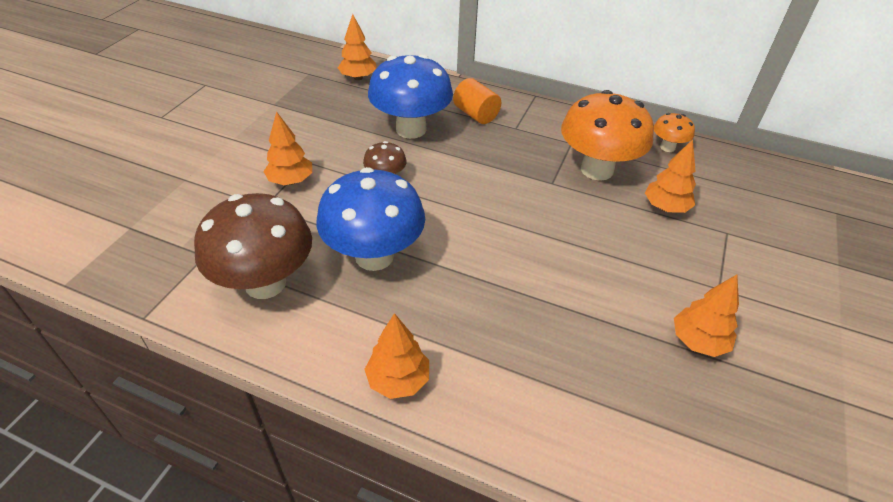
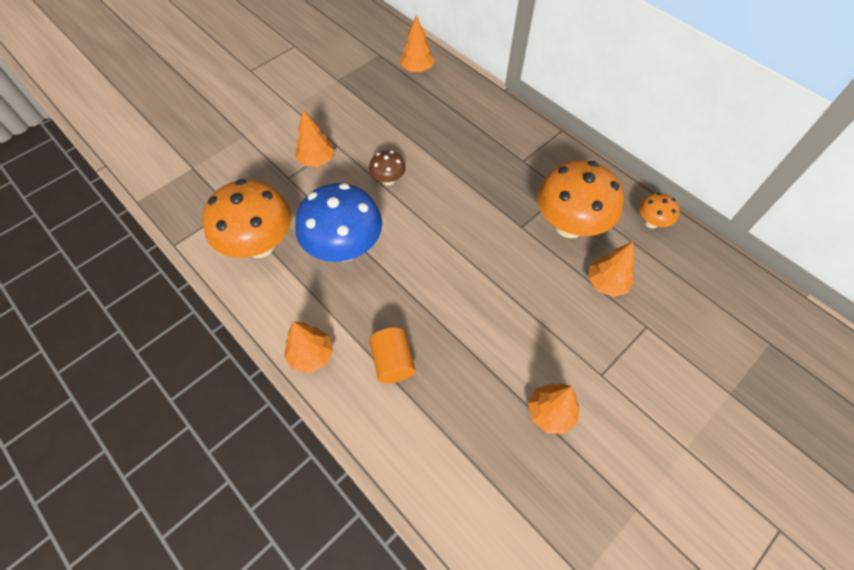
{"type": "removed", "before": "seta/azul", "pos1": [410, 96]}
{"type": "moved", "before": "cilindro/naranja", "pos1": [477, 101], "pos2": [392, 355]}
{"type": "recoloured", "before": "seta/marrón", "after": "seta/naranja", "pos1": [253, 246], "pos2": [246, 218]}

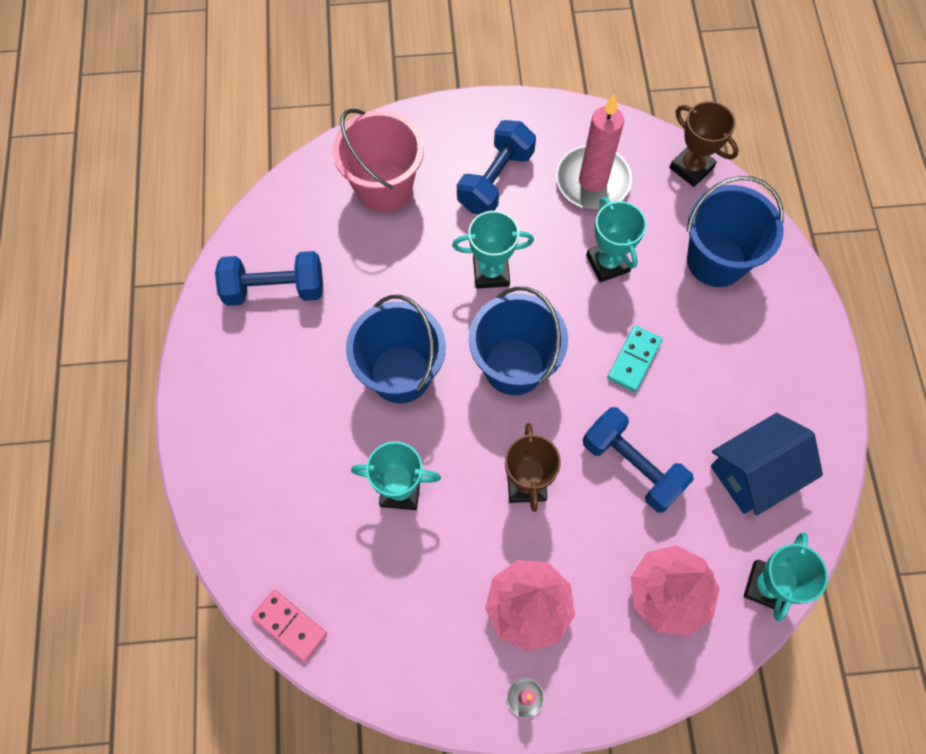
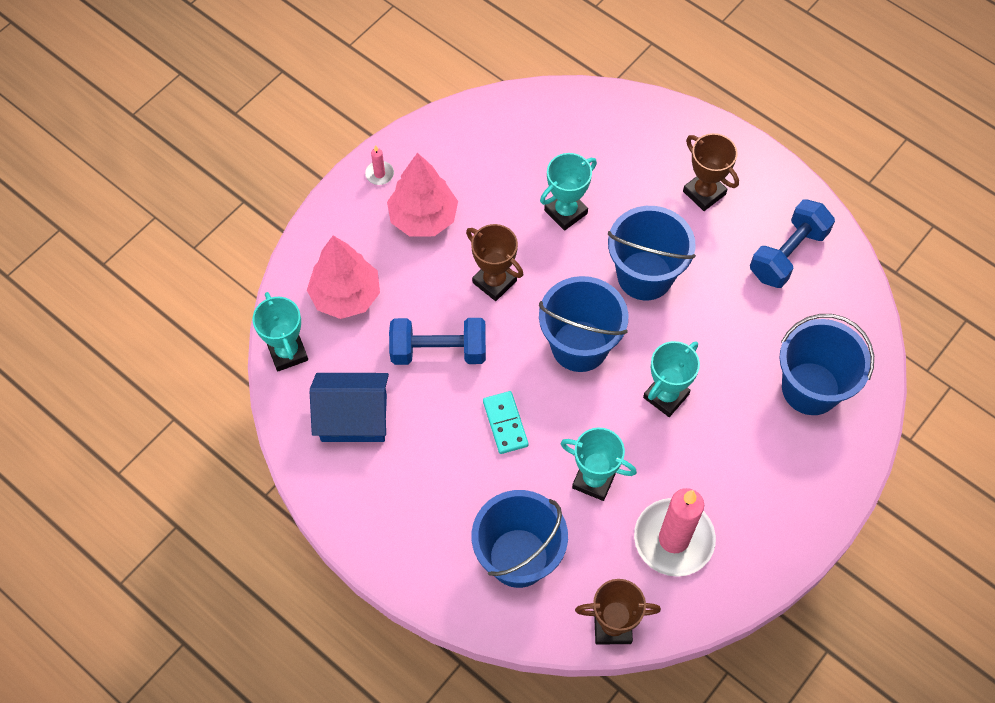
{"type": "removed", "before": "ficha de dominó/rosa", "pos1": [289, 626]}
{"type": "removed", "before": "mancuerna/azul", "pos1": [496, 167]}
{"type": "added", "after": "trofeo/marrón", "pos2": [711, 172]}
{"type": "recoloured", "before": "balde/rosa", "after": "balde/azul", "pos1": [378, 160], "pos2": [827, 364]}
{"type": "turned", "before": "casa/azul", "pos1": [767, 464], "pos2": [349, 407], "turn": 75}

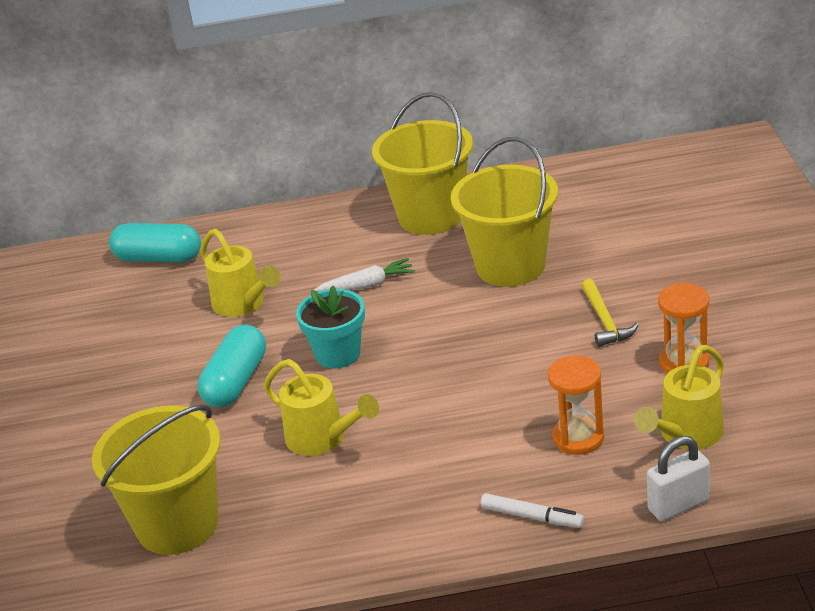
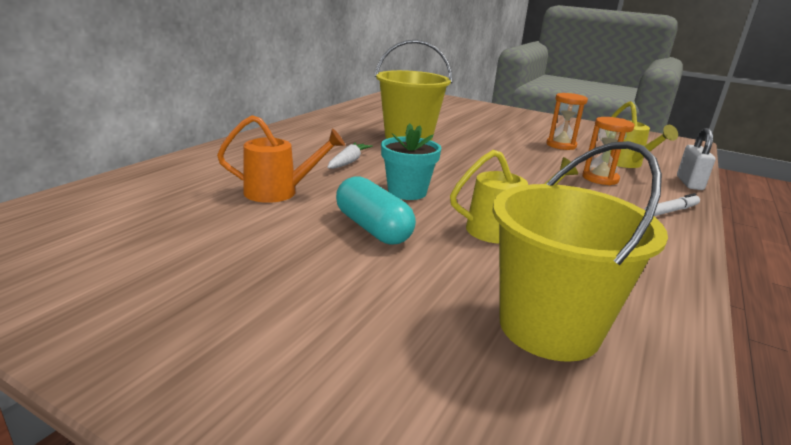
{"type": "removed", "before": "cápsula/turquesa", "pos1": [155, 242]}
{"type": "removed", "before": "balde/amarillo", "pos1": [422, 163]}
{"type": "removed", "before": "martillo/amarillo", "pos1": [610, 313]}
{"type": "recoloured", "before": "regadera/amarillo", "after": "regadera/naranja", "pos1": [240, 273], "pos2": [281, 159]}

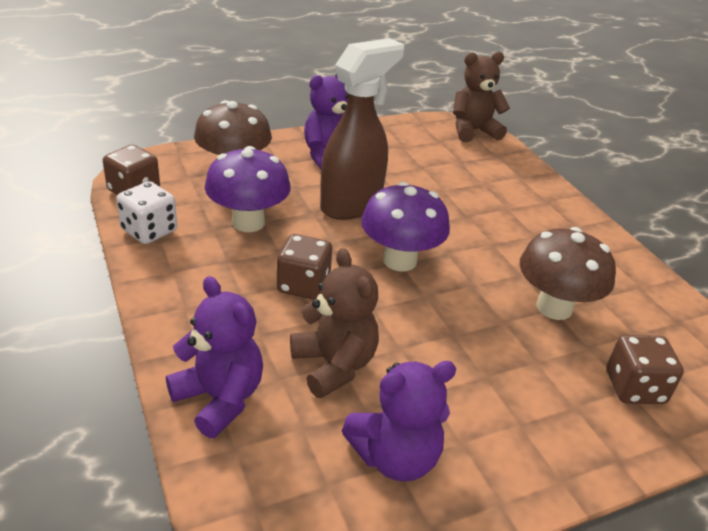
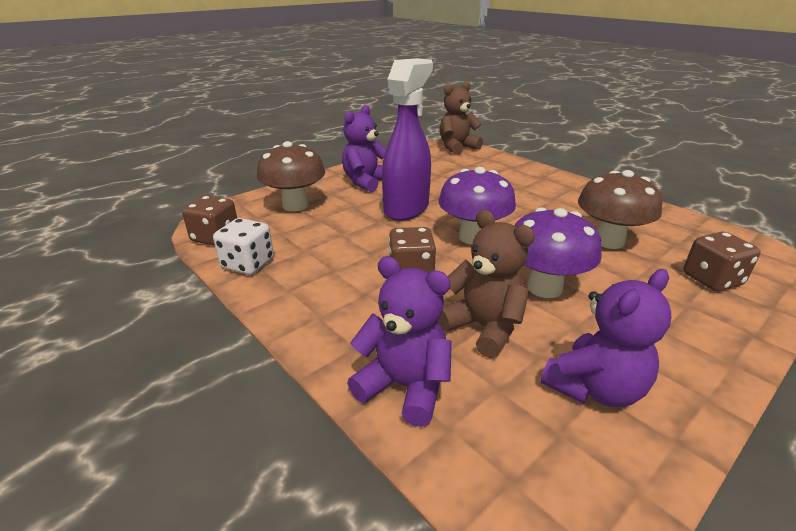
{"type": "moved", "before": "seta/morado", "pos1": [248, 189], "pos2": [558, 252]}
{"type": "recoloured", "before": "pulverizador/marrón", "after": "pulverizador/morado", "pos1": [362, 129], "pos2": [407, 139]}

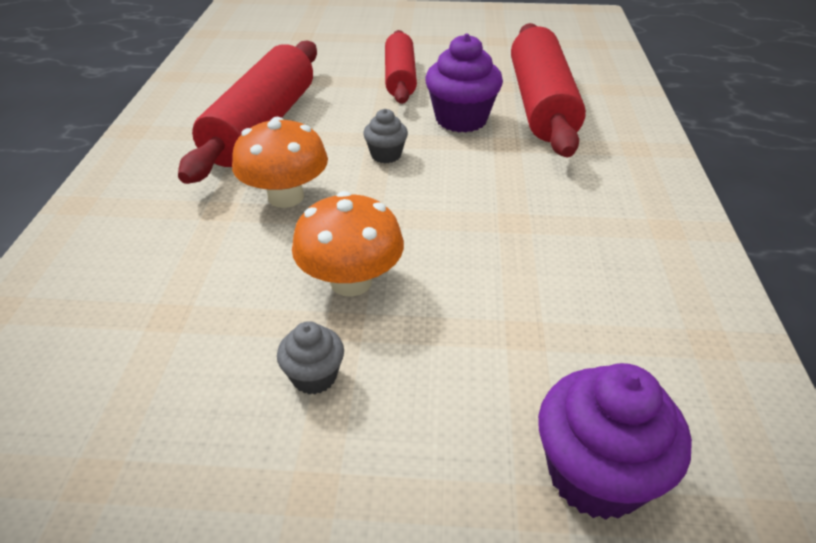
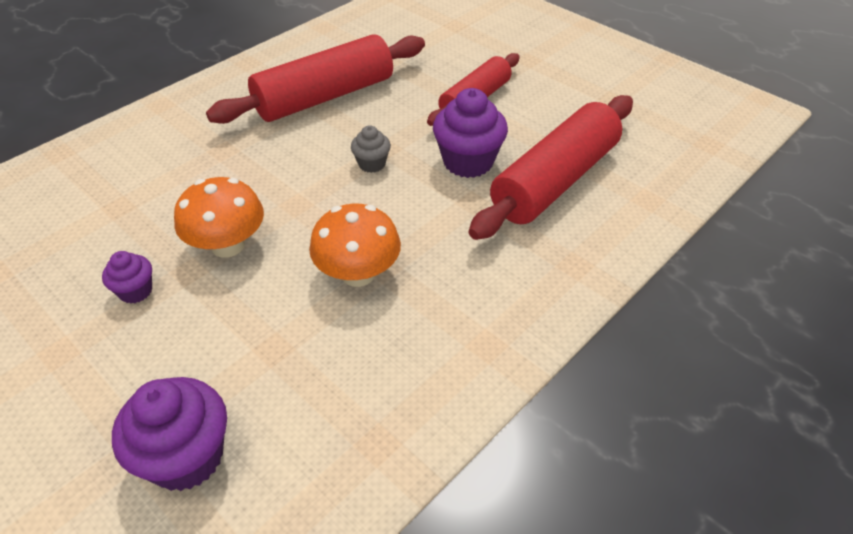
{"type": "moved", "before": "seta/naranja", "pos1": [280, 162], "pos2": [355, 245]}
{"type": "recoloured", "before": "magdalena/gris", "after": "magdalena/morado", "pos1": [310, 357], "pos2": [127, 277]}

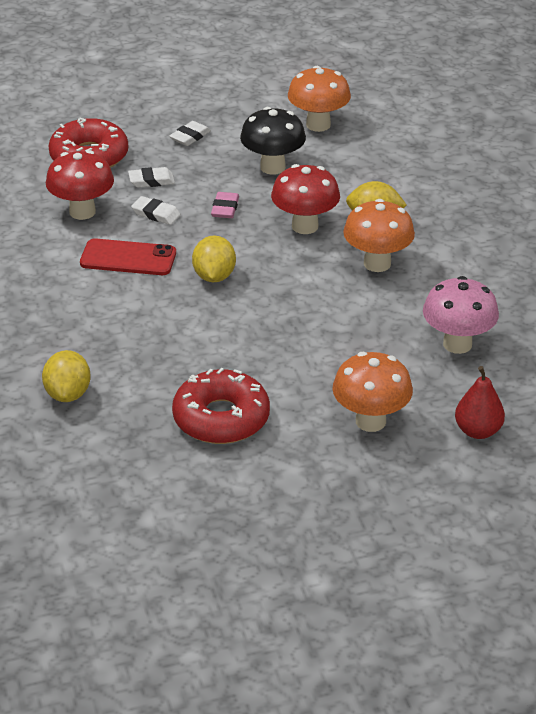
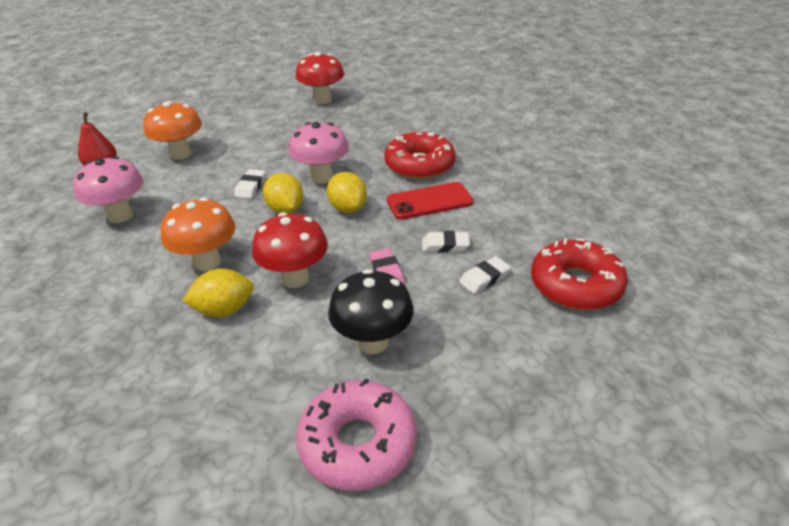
{"type": "added", "after": "seta/rosa", "pos2": [318, 153]}
{"type": "moved", "before": "limón/amarillo", "pos1": [66, 376], "pos2": [283, 193]}
{"type": "moved", "before": "seta/rojo", "pos1": [80, 185], "pos2": [320, 78]}
{"type": "moved", "before": "goma de borrar/blanco", "pos1": [190, 133], "pos2": [250, 184]}
{"type": "moved", "before": "rosquilla/rojo", "pos1": [221, 406], "pos2": [420, 155]}
{"type": "replaced", "before": "seta/naranja", "after": "rosquilla/rosa", "pos1": [319, 99], "pos2": [356, 434]}

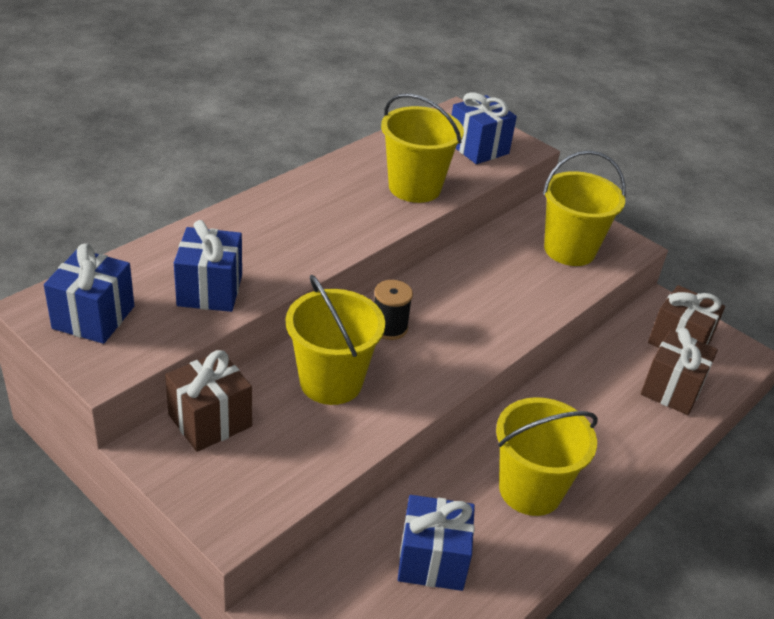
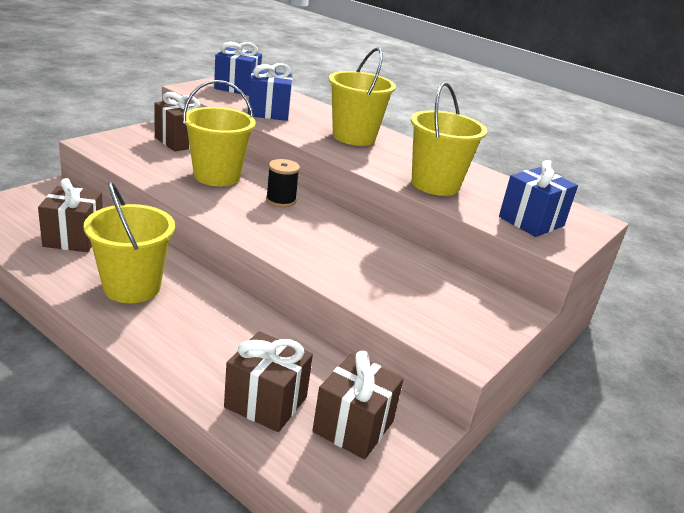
{"type": "moved", "before": "balde/amarillo", "pos1": [584, 208], "pos2": [362, 96]}
{"type": "recoloured", "before": "regalo/azul", "after": "regalo/marrón", "pos1": [436, 543], "pos2": [70, 215]}

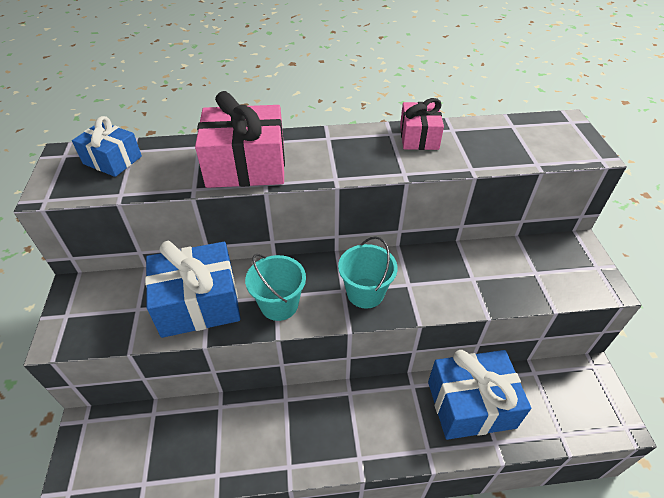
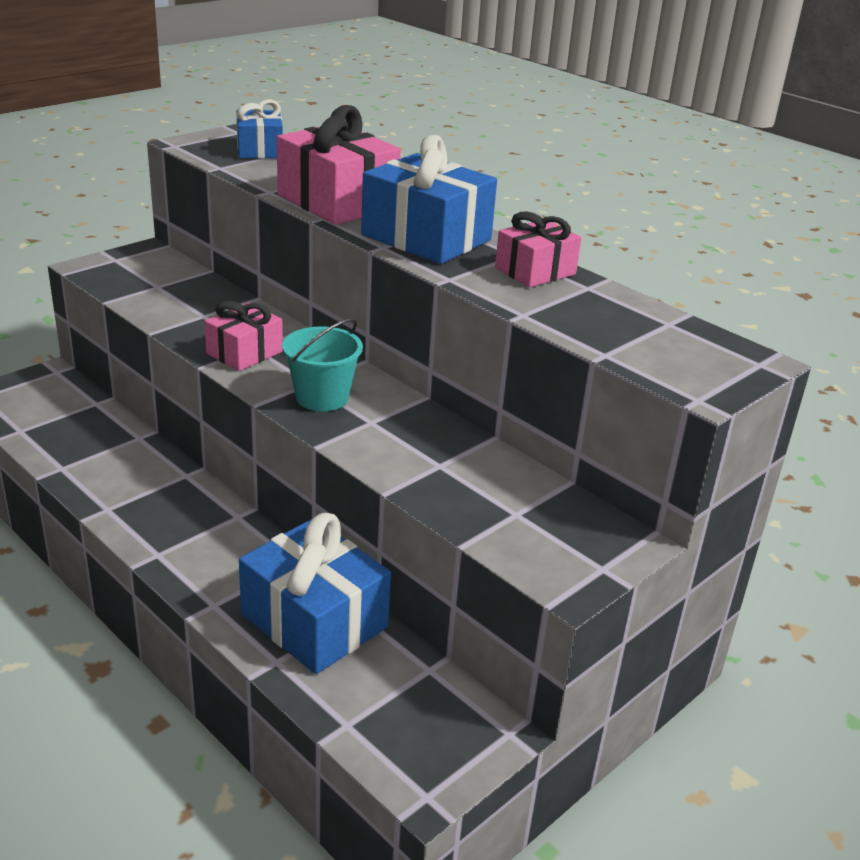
{"type": "moved", "before": "regalo/azul", "pos1": [192, 289], "pos2": [429, 199]}
{"type": "replaced", "before": "balde/turquesa", "after": "regalo/rosa", "pos1": [275, 287], "pos2": [243, 336]}

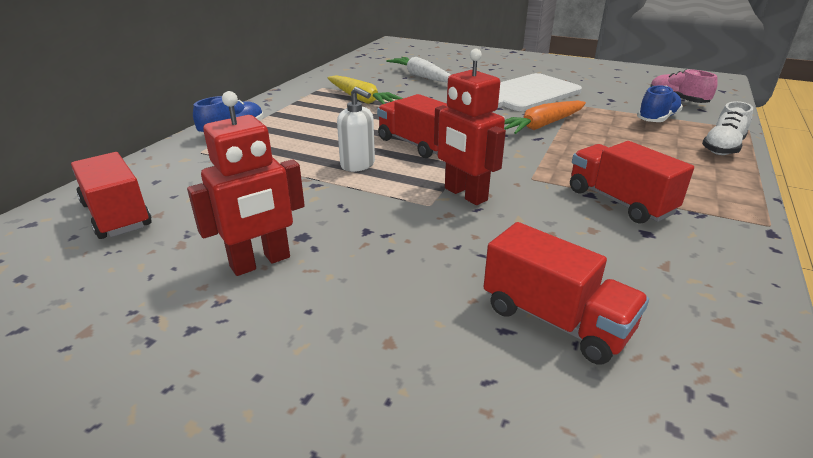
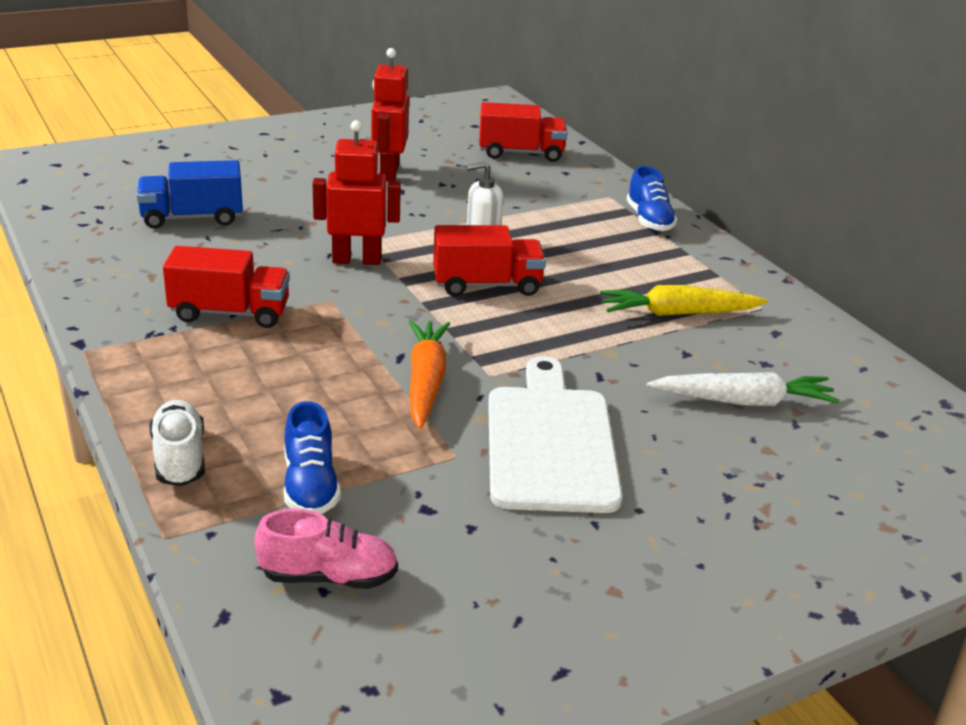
{"type": "recoloured", "before": "camión/rojo", "after": "camión/azul", "pos1": [566, 293], "pos2": [190, 194]}

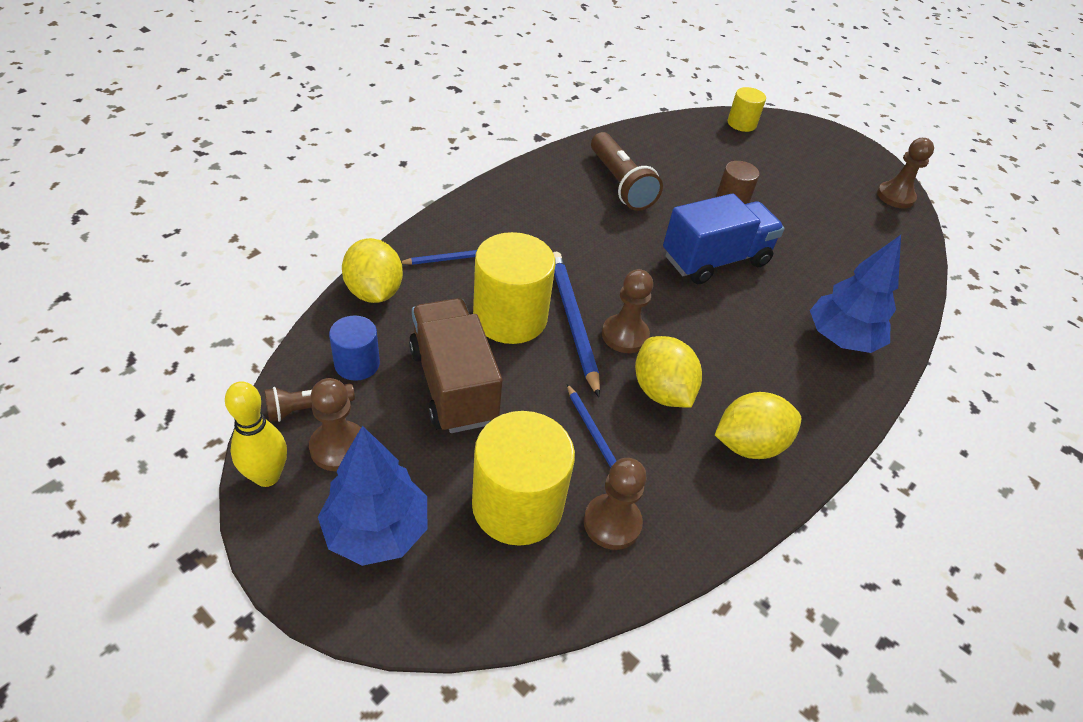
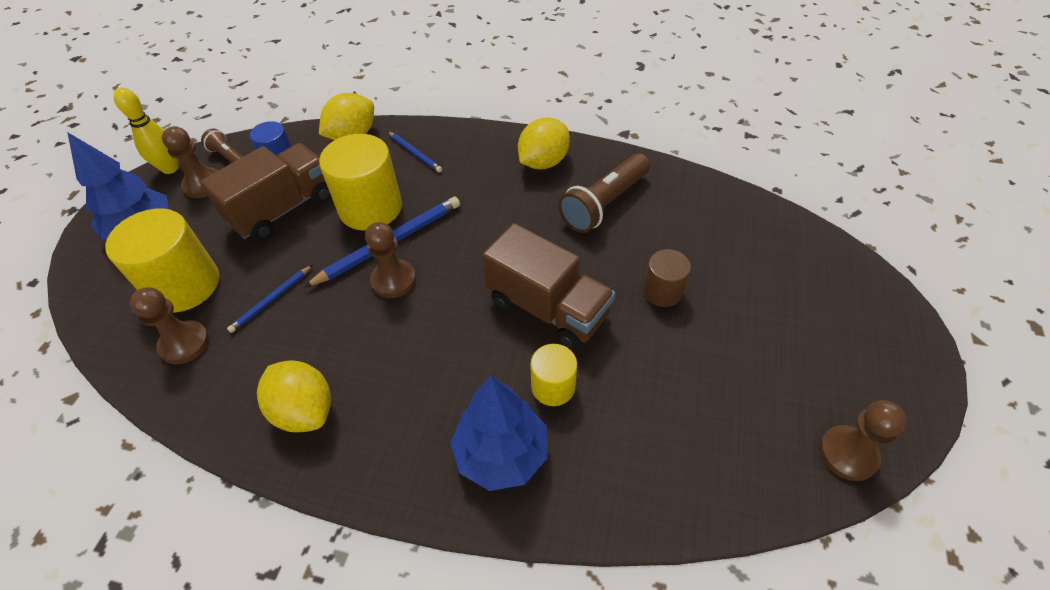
{"type": "moved", "before": "limón/amarillo", "pos1": [668, 372], "pos2": [544, 144]}
{"type": "moved", "before": "cilindro/amarillo", "pos1": [747, 109], "pos2": [553, 375]}
{"type": "recoloured", "before": "camión/azul", "after": "camión/marrón", "pos1": [724, 238], "pos2": [548, 286]}

